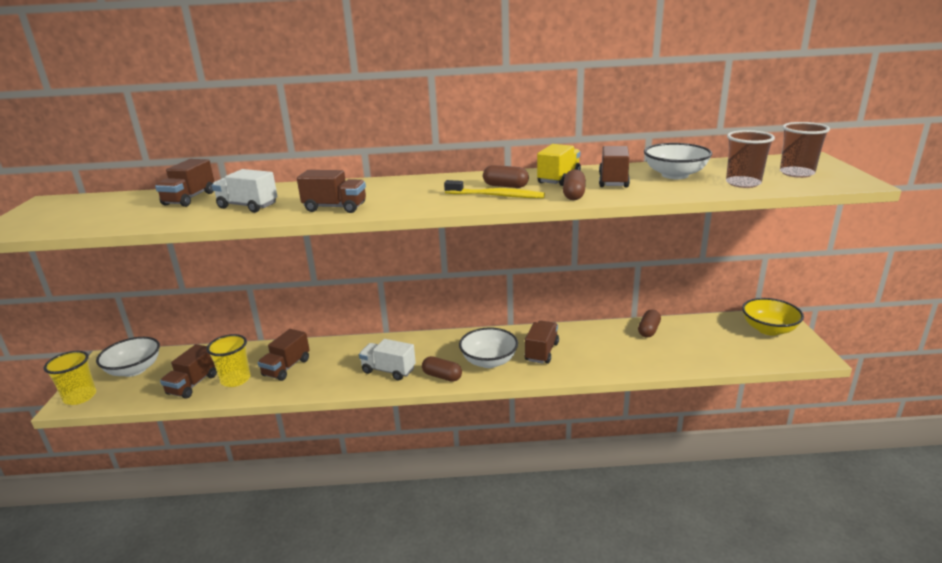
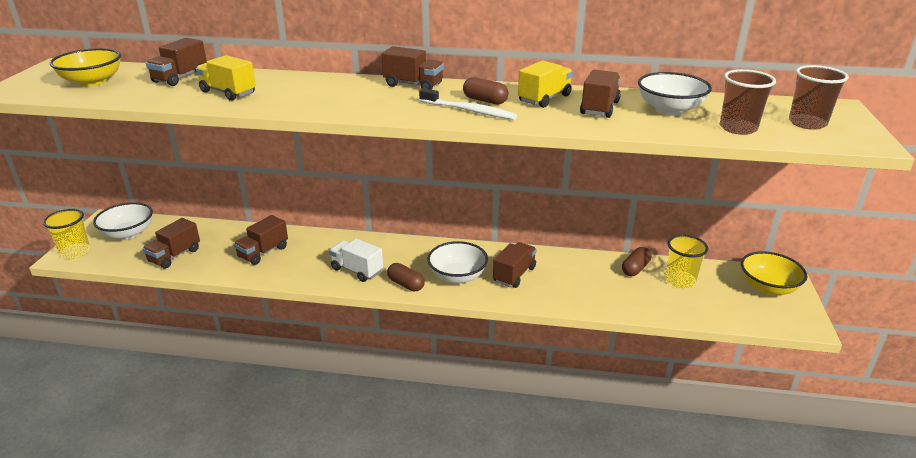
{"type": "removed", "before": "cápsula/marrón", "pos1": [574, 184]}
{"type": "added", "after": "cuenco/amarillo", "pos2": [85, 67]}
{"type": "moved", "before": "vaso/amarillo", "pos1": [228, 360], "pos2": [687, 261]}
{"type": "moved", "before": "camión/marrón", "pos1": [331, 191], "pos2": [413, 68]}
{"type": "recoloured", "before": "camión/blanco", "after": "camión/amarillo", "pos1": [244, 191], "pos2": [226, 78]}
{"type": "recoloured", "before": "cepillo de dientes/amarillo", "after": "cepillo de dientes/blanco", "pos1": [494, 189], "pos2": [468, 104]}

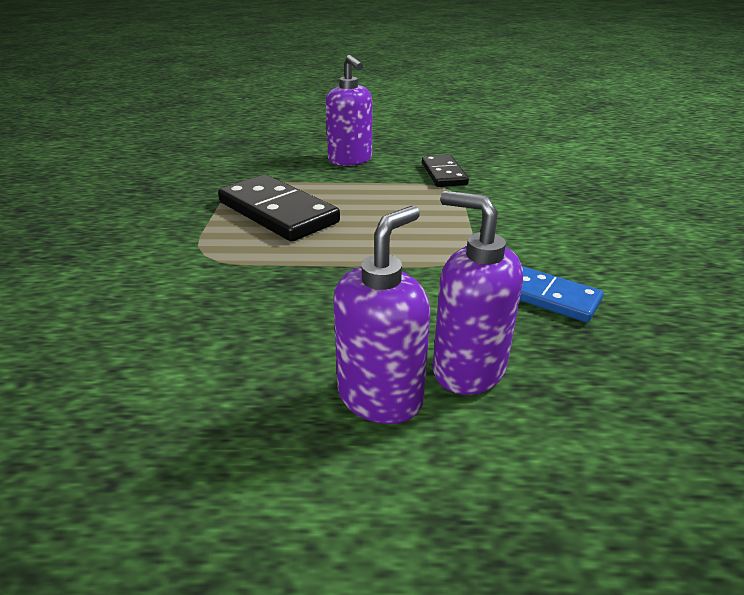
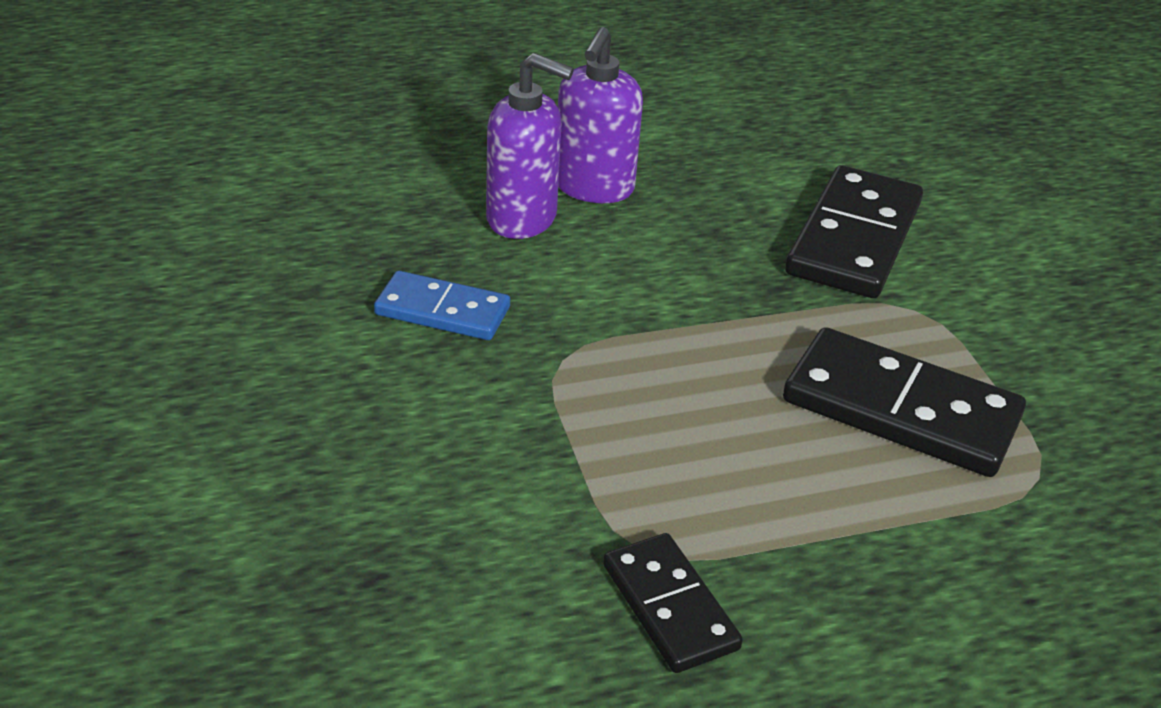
{"type": "removed", "before": "dispensador de jabón/morado", "pos1": [348, 110]}
{"type": "added", "after": "ficha de dominó/negro", "pos2": [854, 231]}

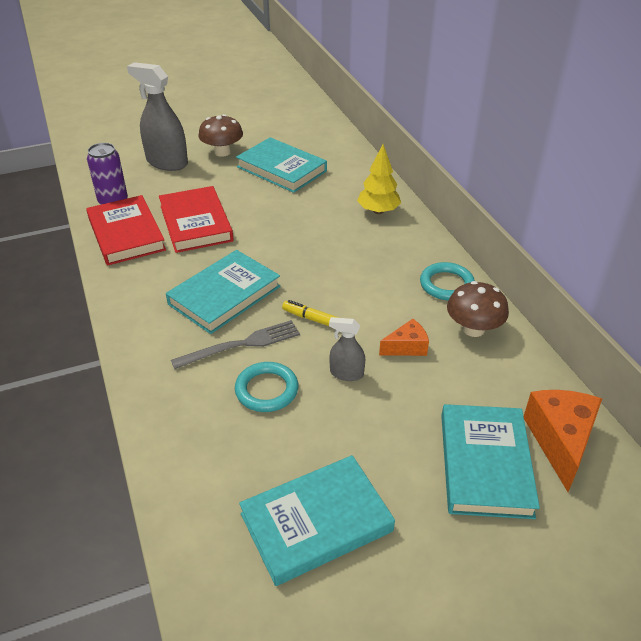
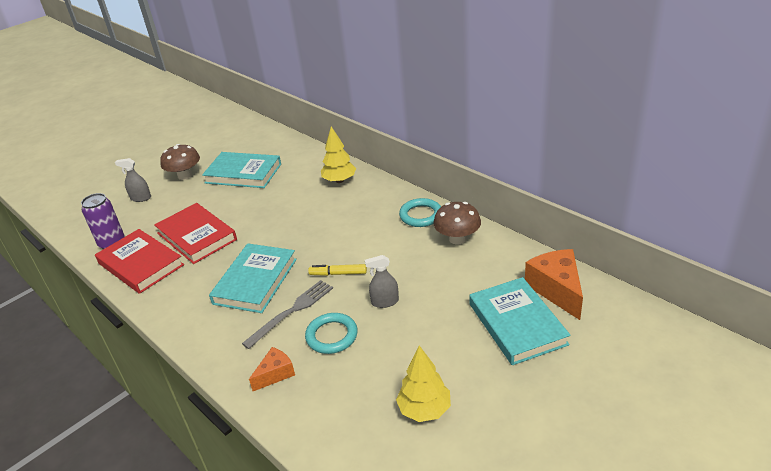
{"type": "moved", "before": "queso/naranja", "pos1": [404, 337], "pos2": [272, 369]}
{"type": "replaced", "before": "libro/turquesa", "after": "árbol/amarillo", "pos1": [317, 520], "pos2": [423, 383]}
{"type": "resized", "before": "pulverizador/gris", "pos1": [157, 116], "pos2": [133, 180], "scale": 0.51}

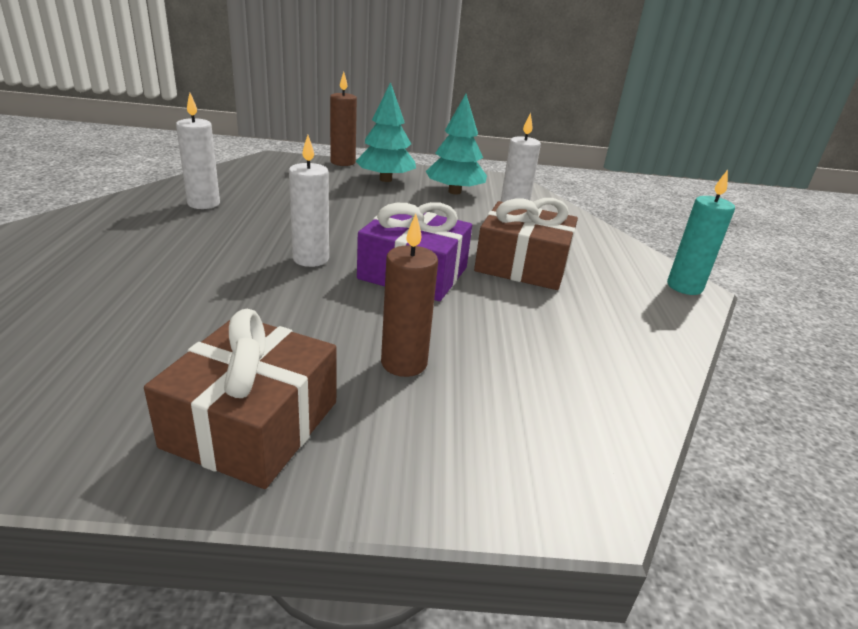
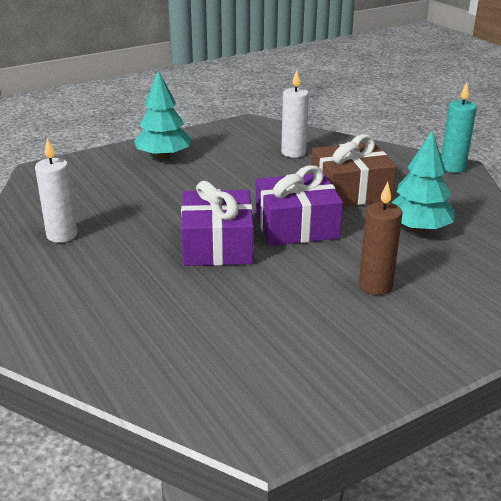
{"type": "removed", "before": "regalo/marrón", "pos1": [240, 399]}
{"type": "removed", "before": "vela/marrón", "pos1": [343, 119]}
{"type": "moved", "before": "árbol/turquesa", "pos1": [456, 144], "pos2": [423, 182]}
{"type": "replaced", "before": "vela/blanco", "after": "regalo/morado", "pos1": [309, 201], "pos2": [217, 223]}

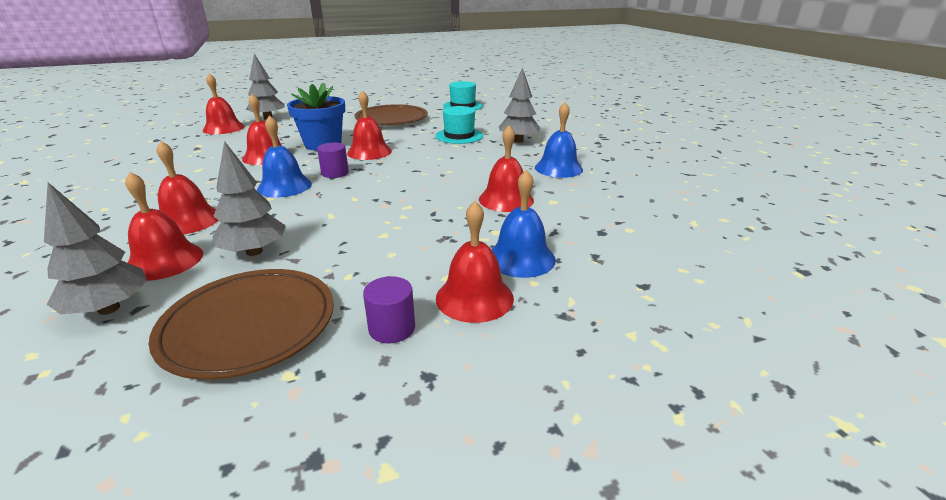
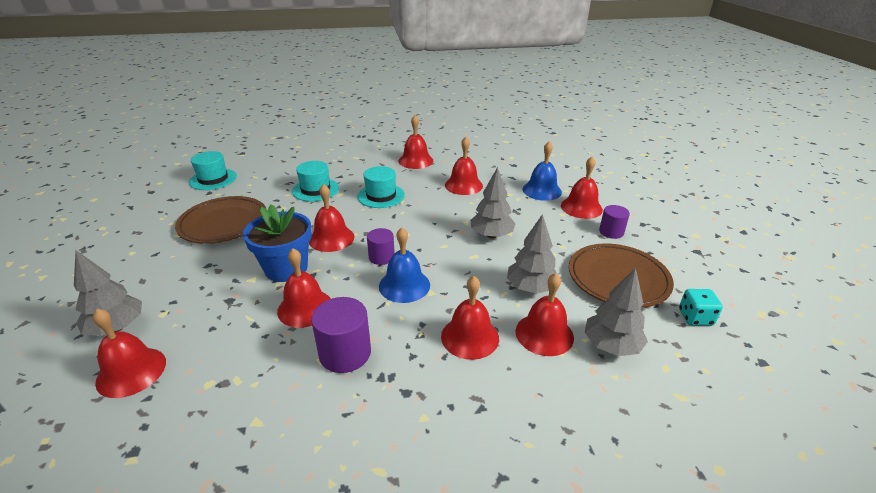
{"type": "added", "after": "cilindro/morado", "pos2": [341, 335]}
{"type": "added", "after": "sombrero/turquesa", "pos2": [381, 187]}
{"type": "added", "after": "dado/turquesa", "pos2": [701, 307]}
{"type": "moved", "before": "árbol/gris", "pos1": [519, 105], "pos2": [493, 202]}
{"type": "recoloured", "before": "campana/azul", "after": "campana/rojo", "pos1": [559, 140], "pos2": [416, 142]}

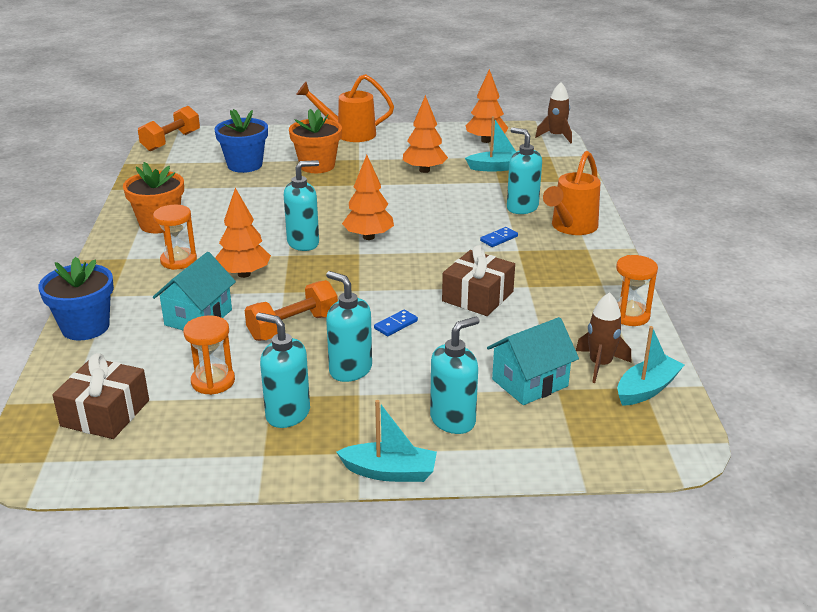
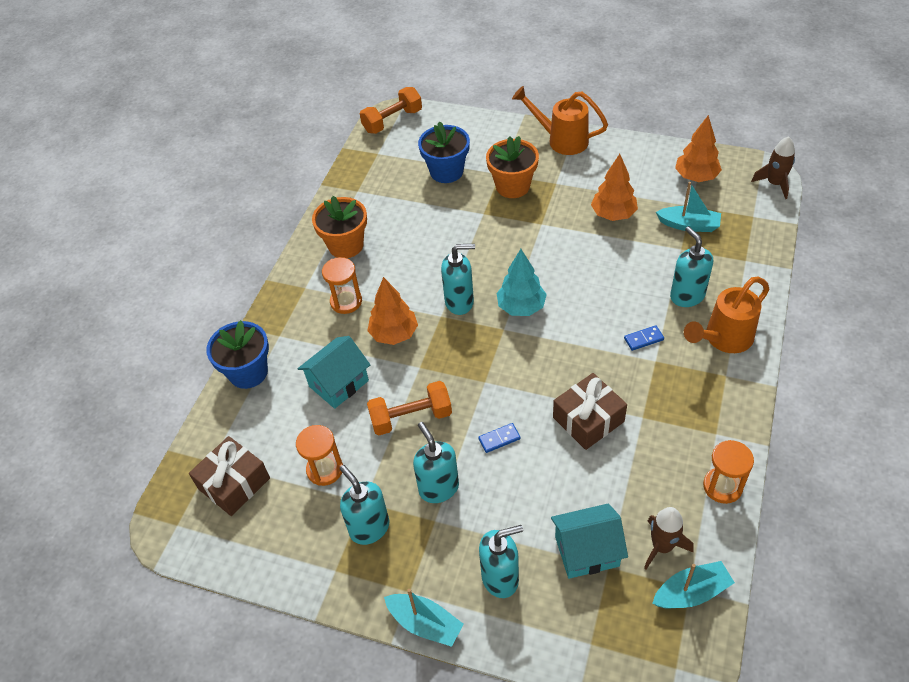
{"type": "recoloured", "before": "árbol/naranja", "after": "árbol/turquesa", "pos1": [368, 197], "pos2": [522, 282]}

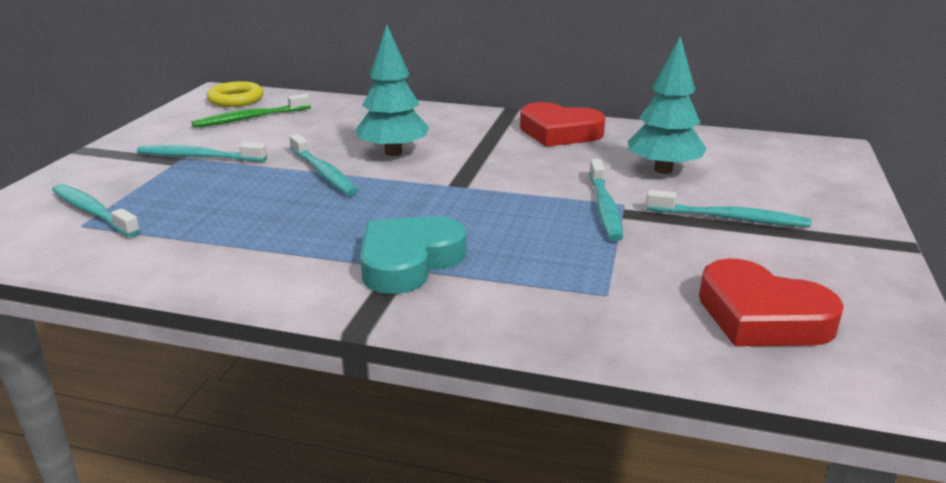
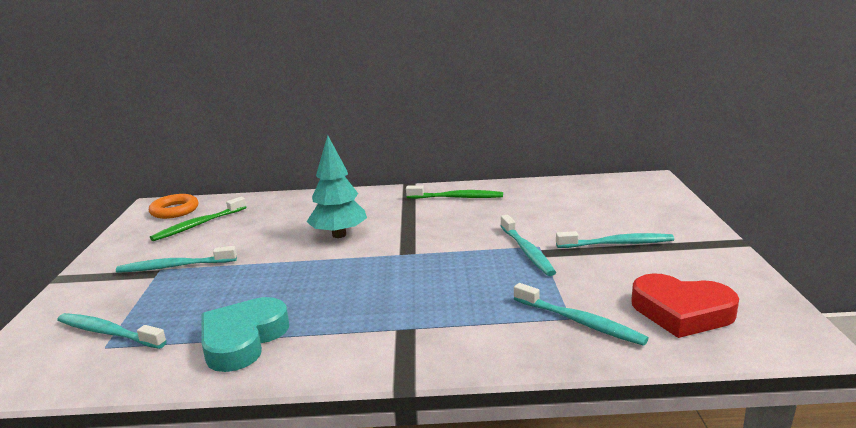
{"type": "removed", "before": "árbol/turquesa", "pos1": [667, 105]}
{"type": "moved", "before": "cepillo de dientes/turquesa", "pos1": [324, 165], "pos2": [581, 314]}
{"type": "moved", "before": "corazón/turquesa", "pos1": [413, 255], "pos2": [245, 334]}
{"type": "replaced", "before": "corazón/rojo", "after": "cepillo de dientes/verde", "pos1": [562, 124], "pos2": [454, 192]}
{"type": "recoloured", "before": "anillo/amarillo", "after": "anillo/naranja", "pos1": [235, 94], "pos2": [173, 206]}

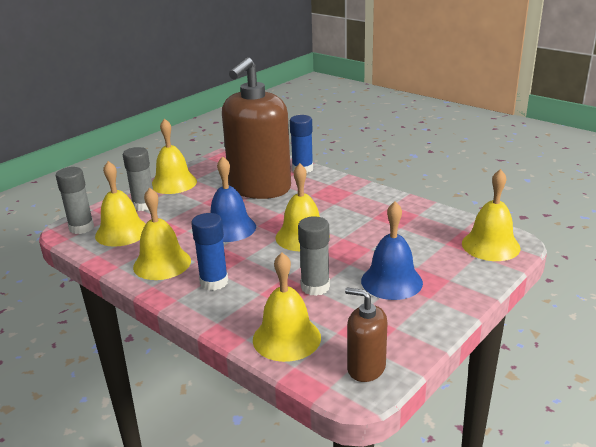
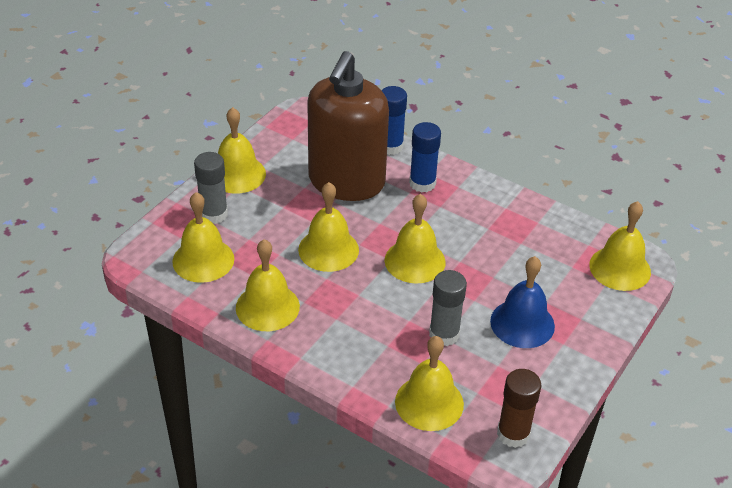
{"type": "removed", "before": "barra de pegamento/gris", "pos1": [75, 200]}
{"type": "moved", "before": "barra de pegamento/azul", "pos1": [209, 252], "pos2": [425, 157]}
{"type": "replaced", "before": "dispensador de jabón/marrón", "after": "barra de pegamento/marrón", "pos1": [366, 335], "pos2": [519, 408]}
{"type": "recoloured", "before": "campana/azul", "after": "campana/amarillo", "pos1": [233, 199], "pos2": [328, 227]}

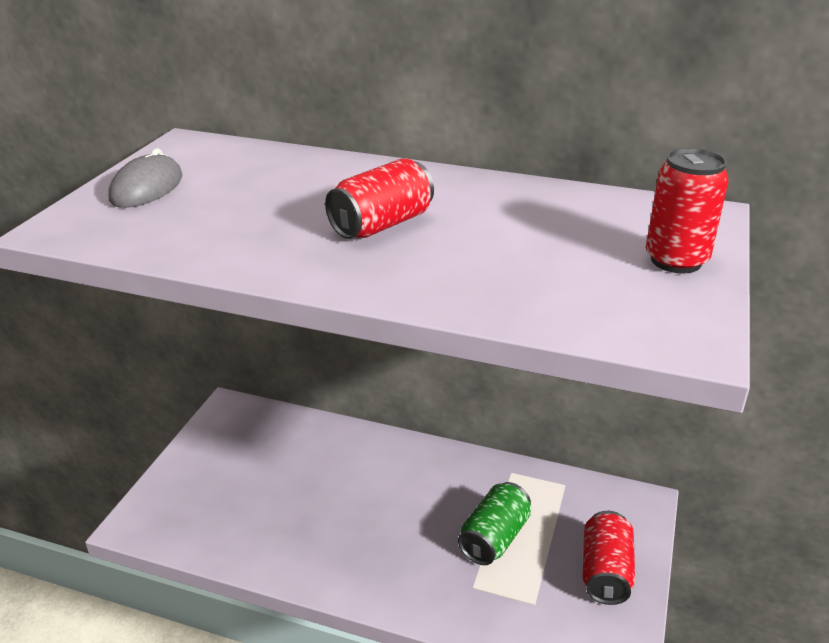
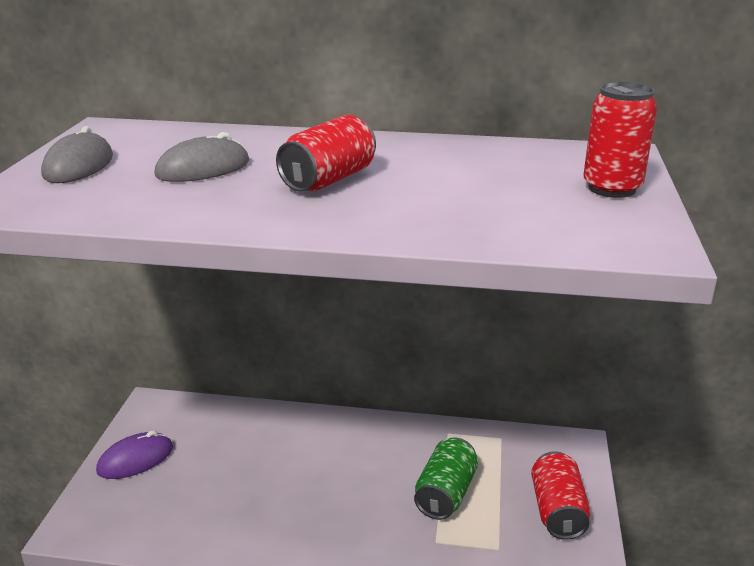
{"type": "added", "after": "ratón/morado", "pos2": [134, 454]}
{"type": "added", "after": "ratón/gris", "pos2": [201, 157]}

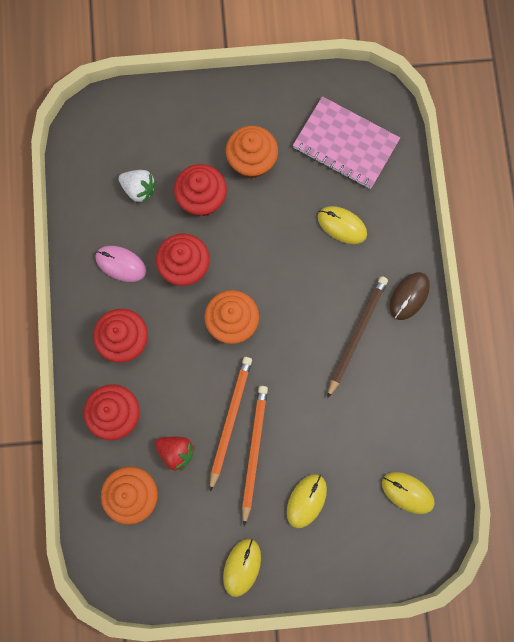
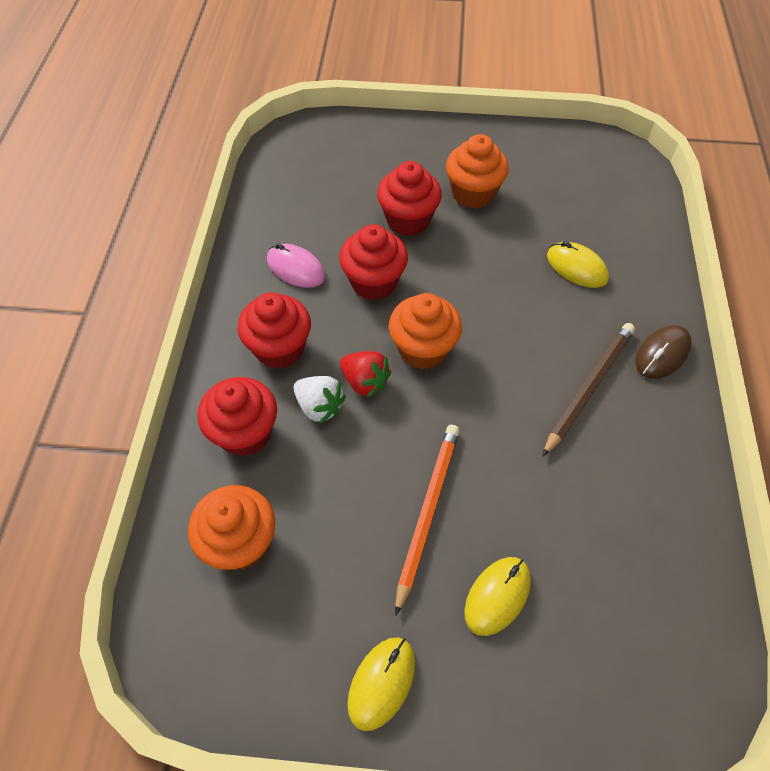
{"type": "removed", "before": "lápiz/naranja", "pos1": [231, 424]}
{"type": "removed", "before": "cuaderno/rosa", "pos1": [346, 142]}
{"type": "removed", "before": "ratón/amarillo", "pos1": [408, 493]}
{"type": "moved", "before": "fresa/blanco", "pos1": [137, 187], "pos2": [319, 400]}
{"type": "moved", "before": "fresa/rojo", "pos1": [175, 454], "pos2": [365, 374]}

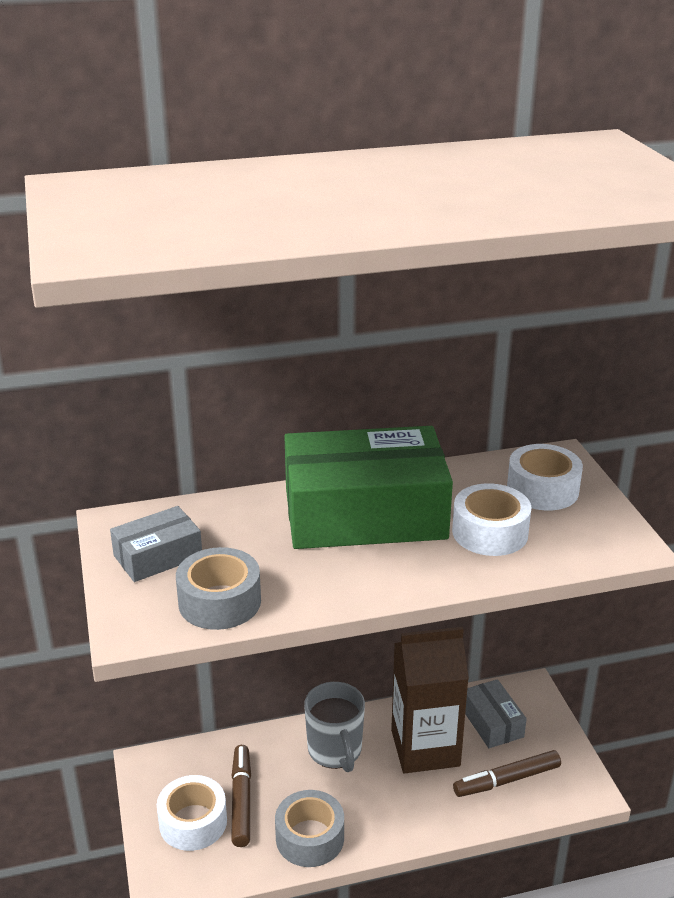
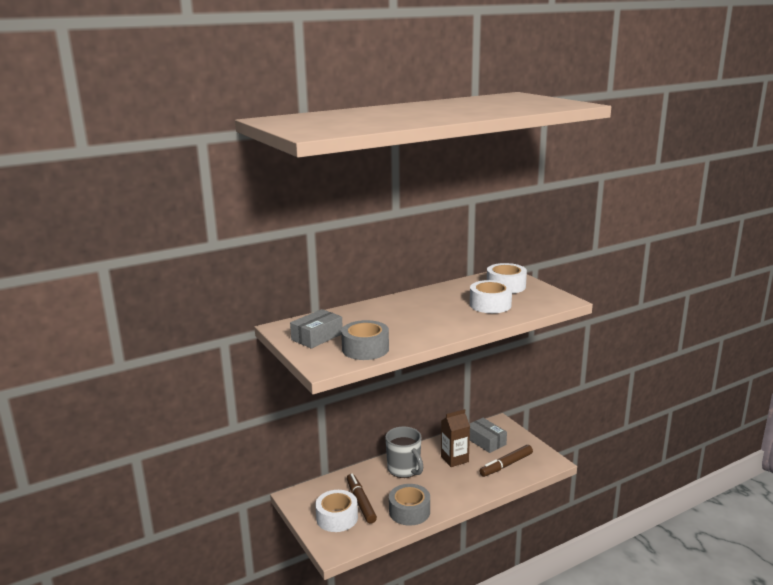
{"type": "removed", "before": "caja/verde", "pos1": [368, 487]}
{"type": "resized", "before": "cartón de leche/marrón", "pos1": [430, 700], "pos2": [455, 438], "scale": 0.6}

